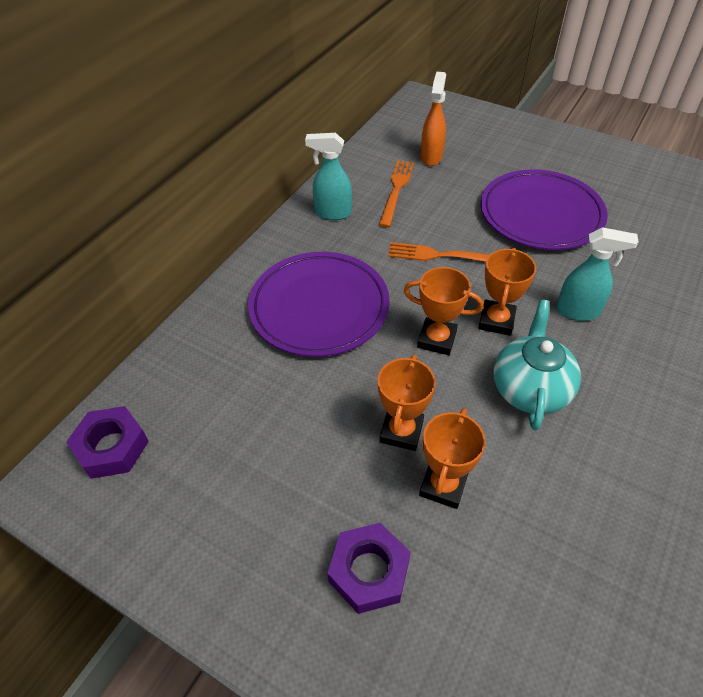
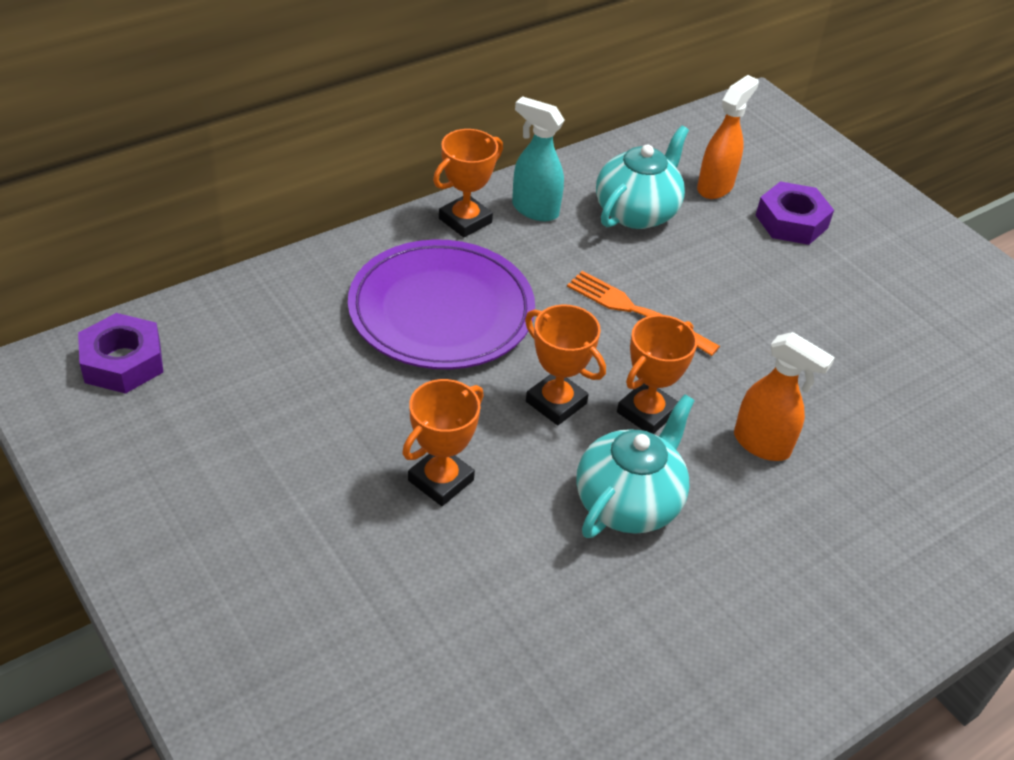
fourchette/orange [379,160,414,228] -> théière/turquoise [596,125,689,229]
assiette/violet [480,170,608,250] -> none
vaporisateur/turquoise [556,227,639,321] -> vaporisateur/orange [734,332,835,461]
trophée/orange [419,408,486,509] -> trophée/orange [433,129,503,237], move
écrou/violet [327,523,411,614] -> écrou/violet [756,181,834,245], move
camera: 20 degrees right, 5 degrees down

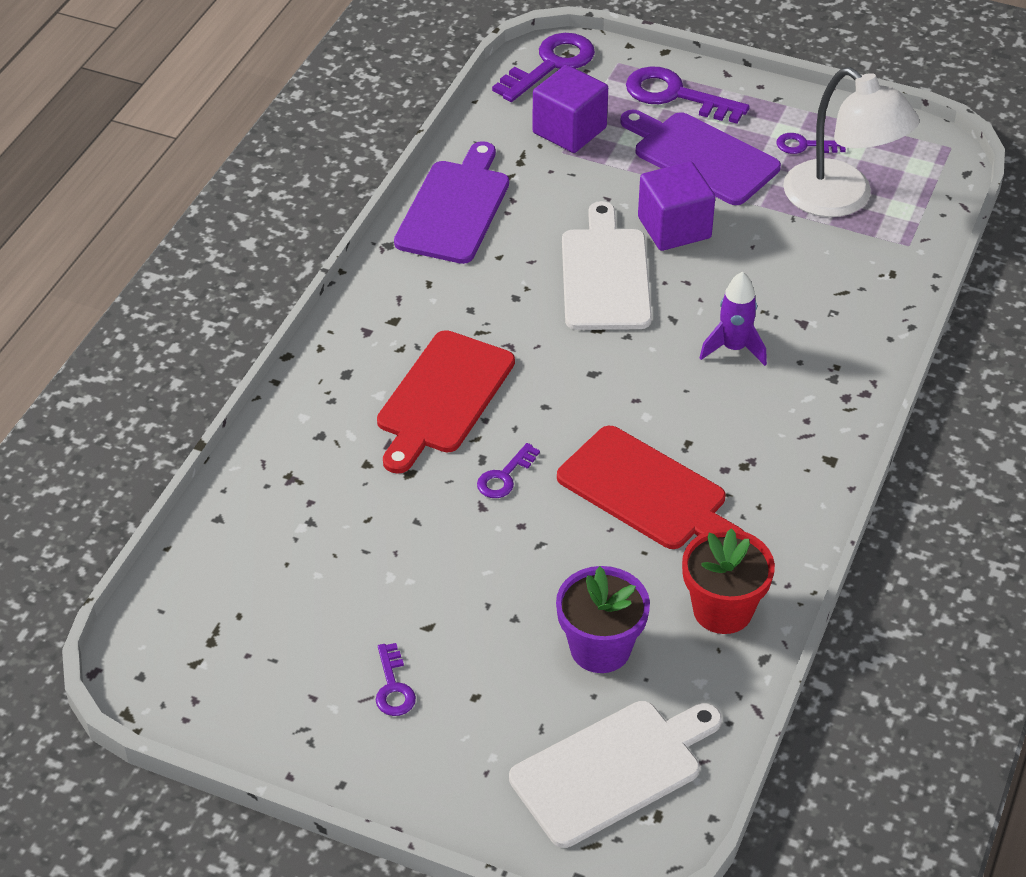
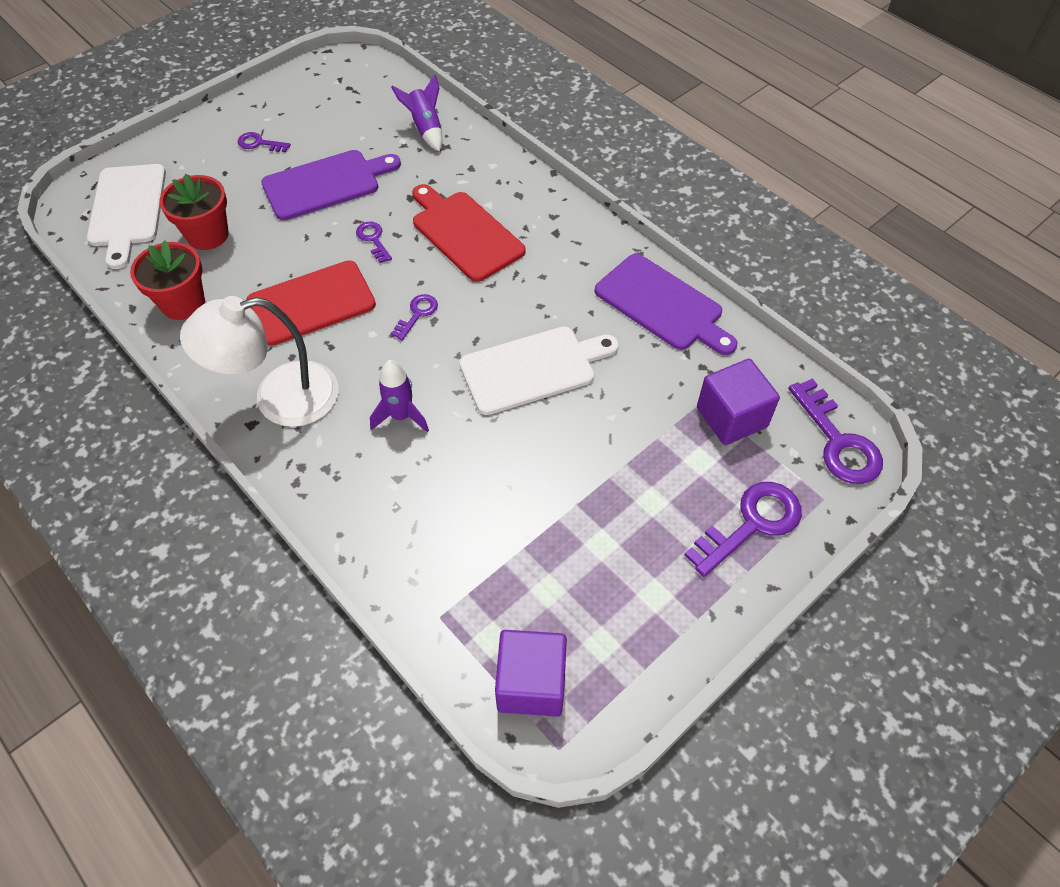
lampe/blanc [783,67,920,217] -> lampe/blanc [180,296,339,427], move
planche à découper/violet [620,110,781,205] -> planche à découper/violet [261,150,401,220], move
clé/violet [776,133,846,154] -> clé/violet [391,294,438,340], move
cube/violet [638,162,715,251] -> cube/violet [495,630,567,717], move
planche à découper/blanc [562,201,652,330] -> planche à découper/blanc [459,326,619,415], 45 degrees counterclockwise
pot de fleurs/violet [556,566,650,673] -> pot de fleurs/rouge [159,174,229,250]
none -> fusée/violet [391,75,442,152]
camera: 115 degrees right, 10 degrees up

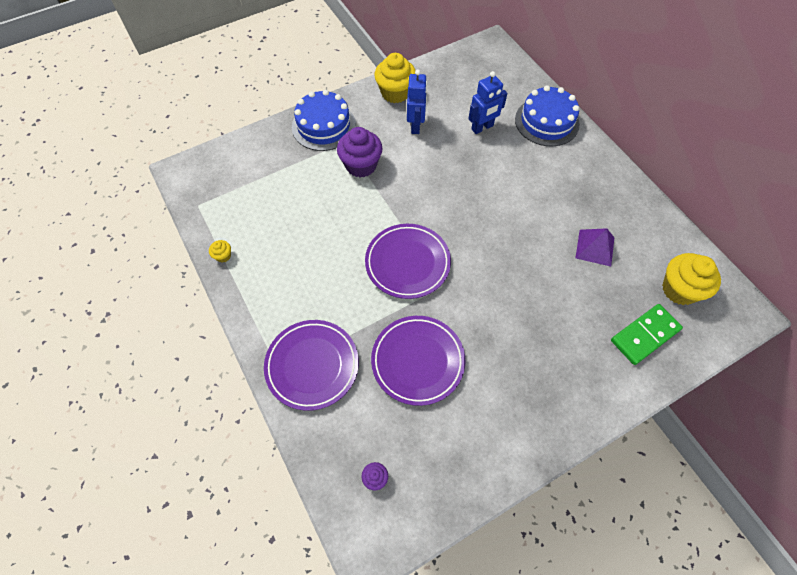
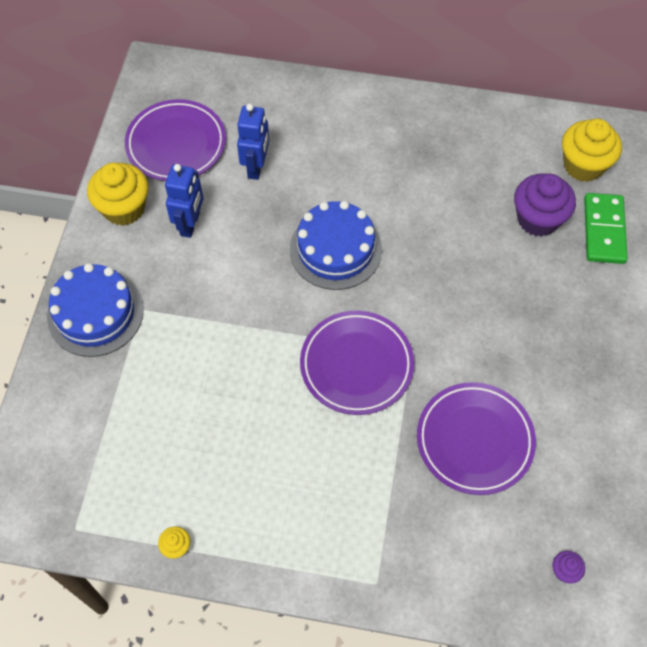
robot/bleu [407,69,427,134] -> robot/bleu [165,164,203,238], 60 degrees clockwise
gâteau/bleu [515,85,580,146] -> gâteau/bleu [290,201,382,290], move
muffin/violet [337,127,383,177] -> muffin/violet [514,173,576,237], move
pyramide/violet [576,228,615,267] -> none
assiette/violet [264,320,359,411] -> assiette/violet [125,99,226,181], move
camera: 50 degrees left, 0 degrees up

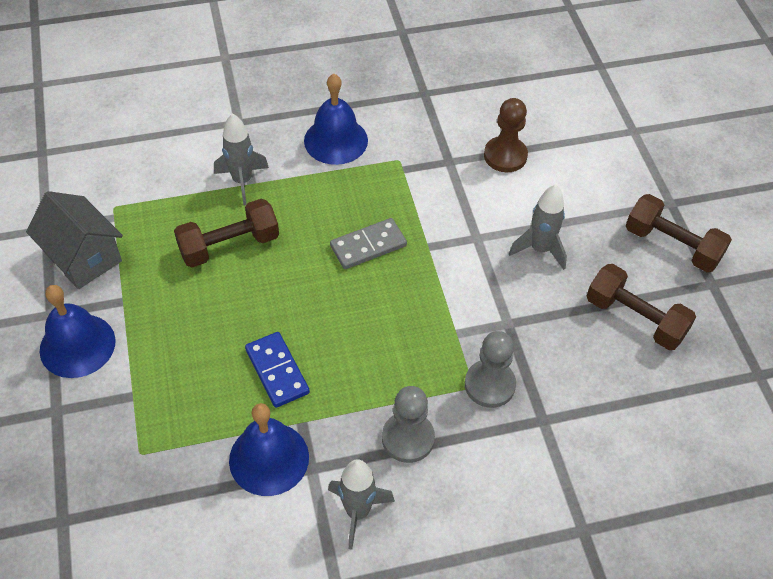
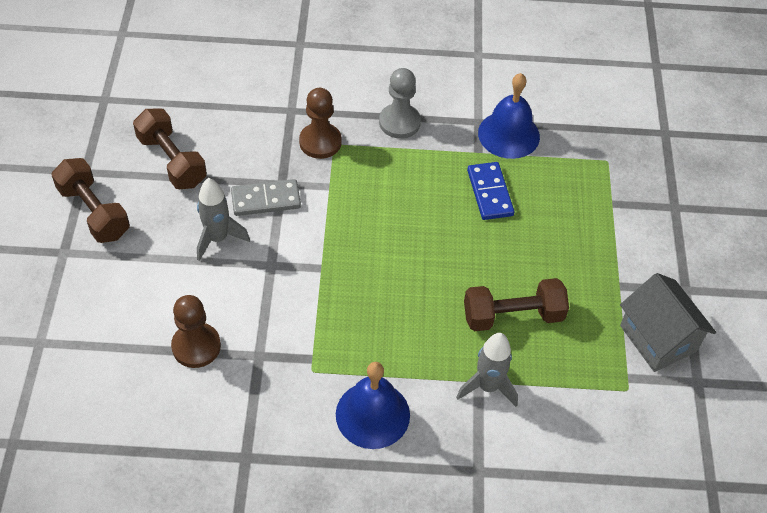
domino/gris [330,218,407,269] -> domino/gris [231,179,301,216], move
cloche/bleu [40,285,116,378] -> none
pion/gris [465,331,516,408] -> pion/marron [299,88,342,159]
fusée/gris [328,459,395,550] -> none
camera: 165 degrees left, 0 degrees up

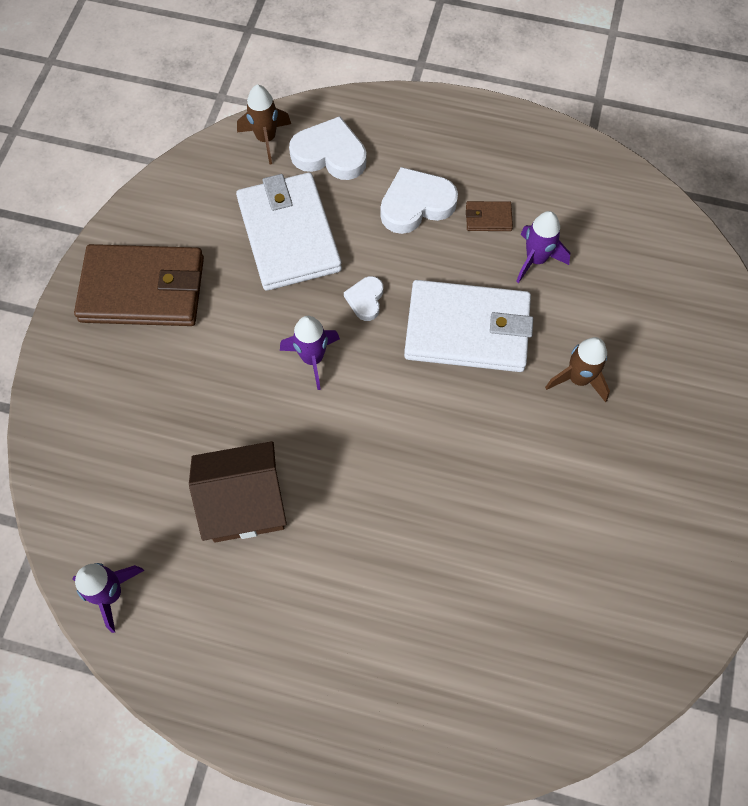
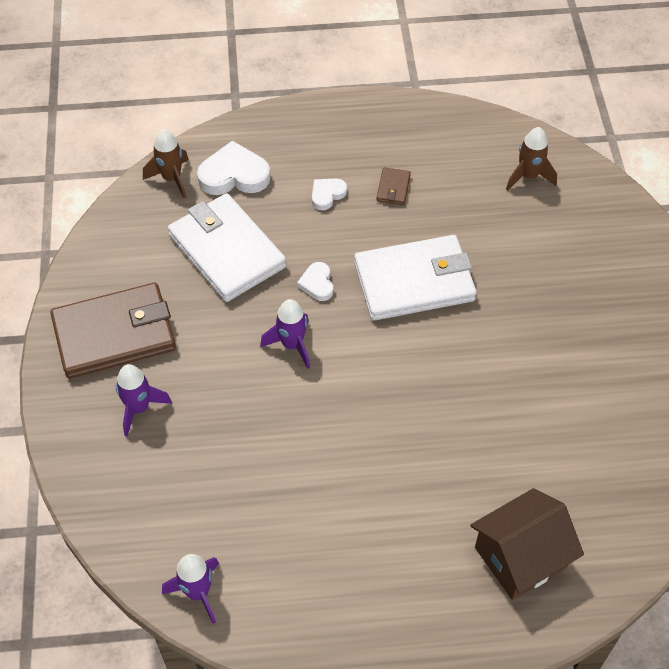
cœur/blanc [380,167,458,234] -> cœur/blanc [312,179,347,210], x0.56
portefeuille/marron [466,201,513,231] -> portefeuille/marron [377,168,411,205], 60 degrees counterclockwise
fusée/violet [516,211,570,283] -> fusée/violet [116,364,172,437], move
fusée/marron [545,337,610,402] -> fusée/marron [506,127,557,191], move
maison/marron [189,441,287,543] -> maison/marron [471,488,584,600], move
camera: 20 degrees left, 10 degrees down

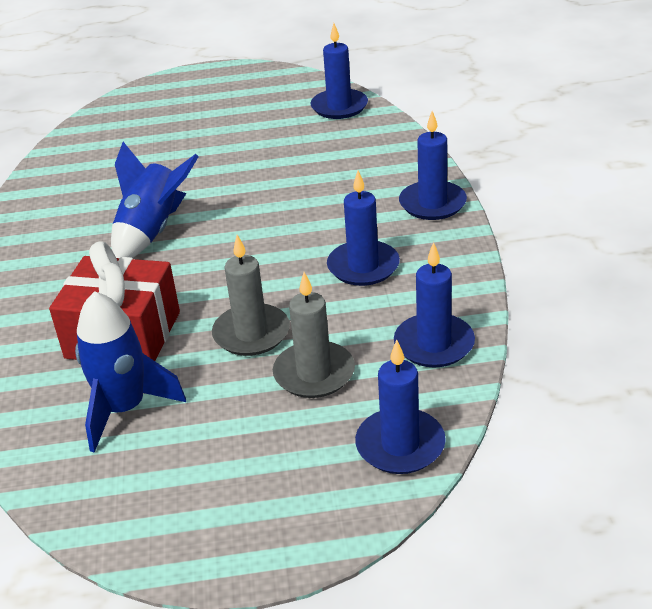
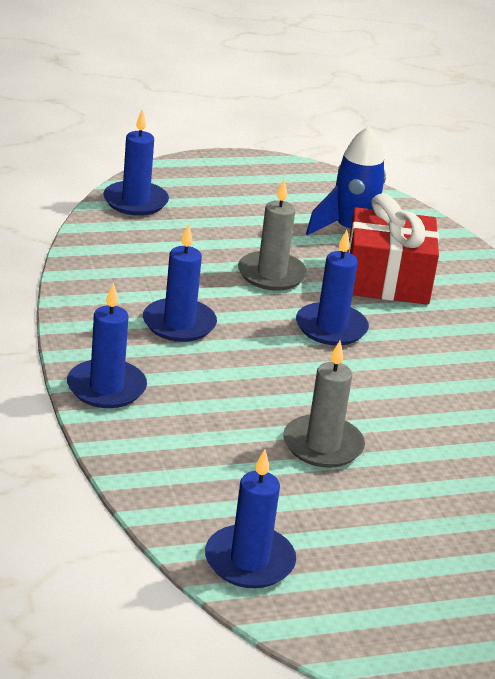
fusée/bleu [111,142,199,258] -> none
bougie/bleu [394,242,475,367] -> bougie/bleu [296,230,369,346], move
bougie/gris [273,272,355,398] -> bougie/gris [283,341,365,468], move
camera: 165 degrees right, 5 degrees down

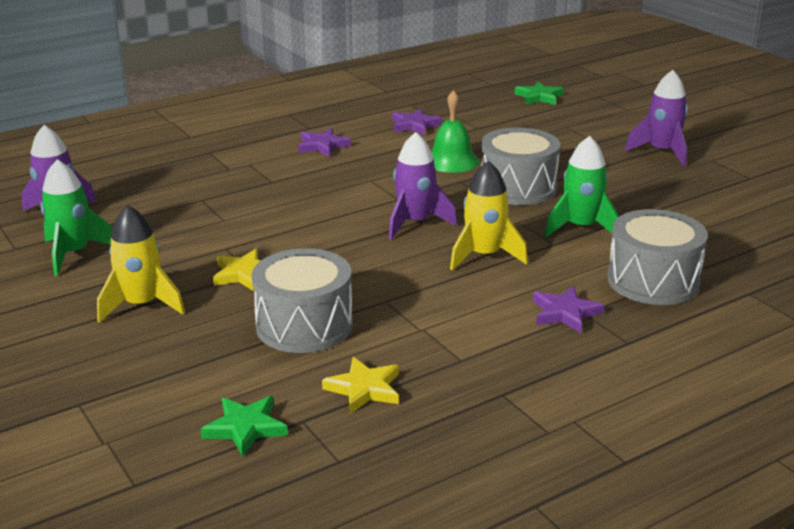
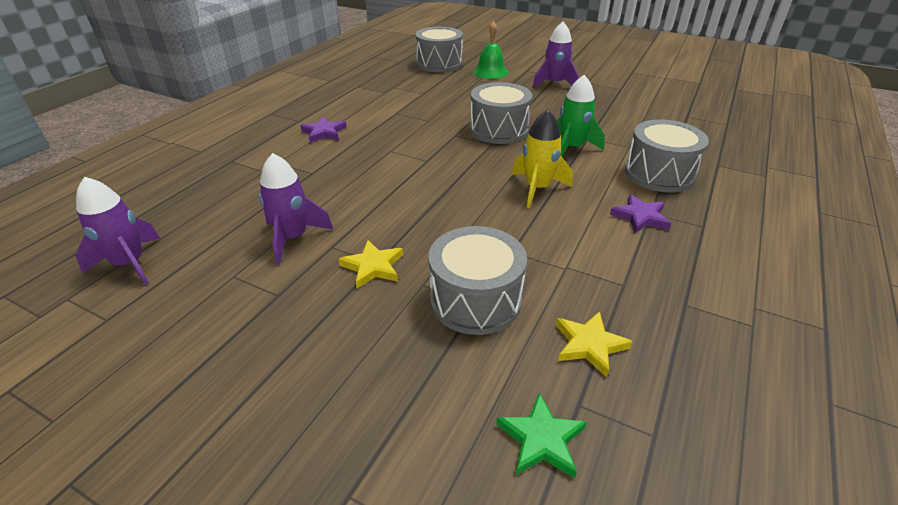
étoile/vert [515,81,563,105] -> tambour/gris [415,27,463,73]
cloche/vert [431,90,479,173] -> cloche/vert [473,21,508,79], move
étoile/violet [392,108,442,135] -> none
fusée/violet [389,132,457,240] -> fusée/violet [259,153,334,264], move
fusée/vert [40,159,113,276] -> none
fusée/jaune [97,205,185,323] -> none
camera: 30 degrees left, 10 degrees up

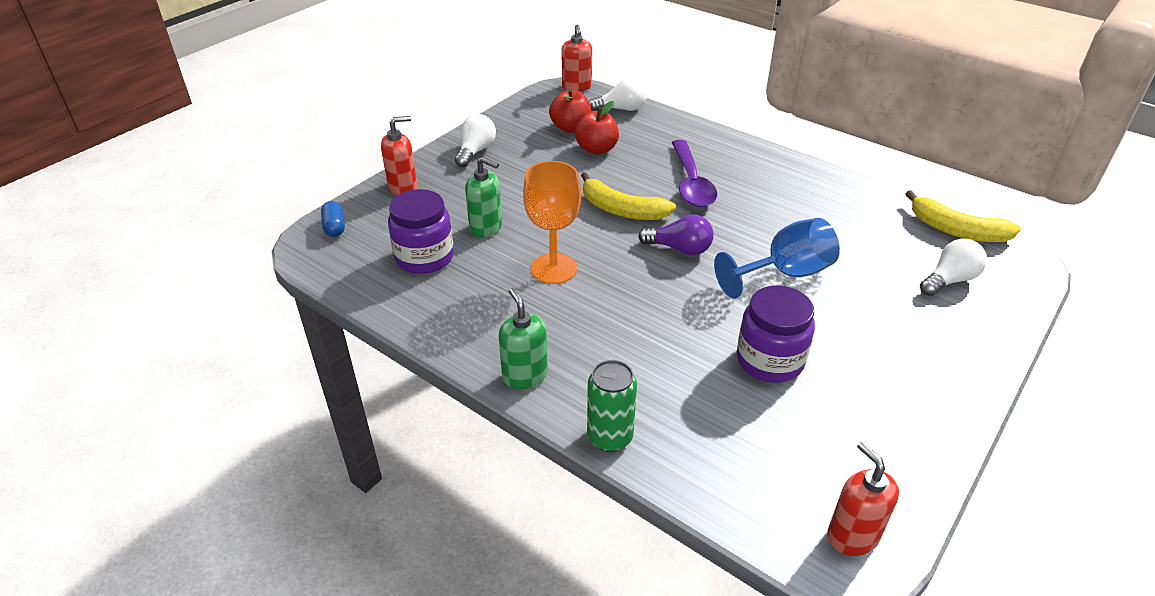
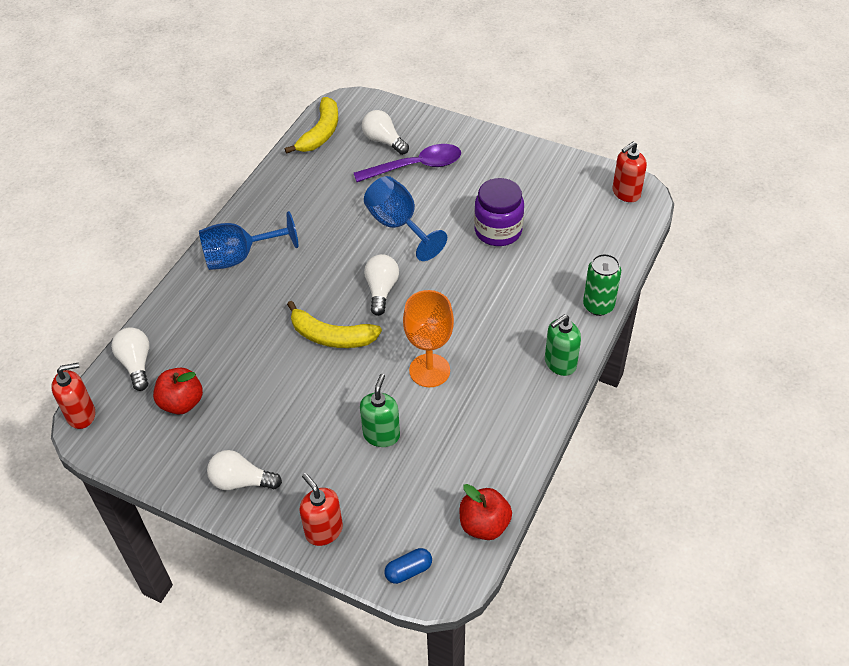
pomme/rouge [575,101,619,155] -> pomme/rouge [460,484,512,540], move
cuillère/violet [671,140,717,207] -> cuillère/violet [354,144,461,182], move
banane/jaune [581,172,676,220] -> banane/jaune [287,301,382,348], 90 degrees clockwise
bocal/violet [388,189,454,274] -> none
ampoule/violet [638,215,714,256] -> ampoule/blanc [364,254,399,316]
none -> verre à pied/bleu [199,211,298,270]
camera: 100 degrees left, 10 degrees up

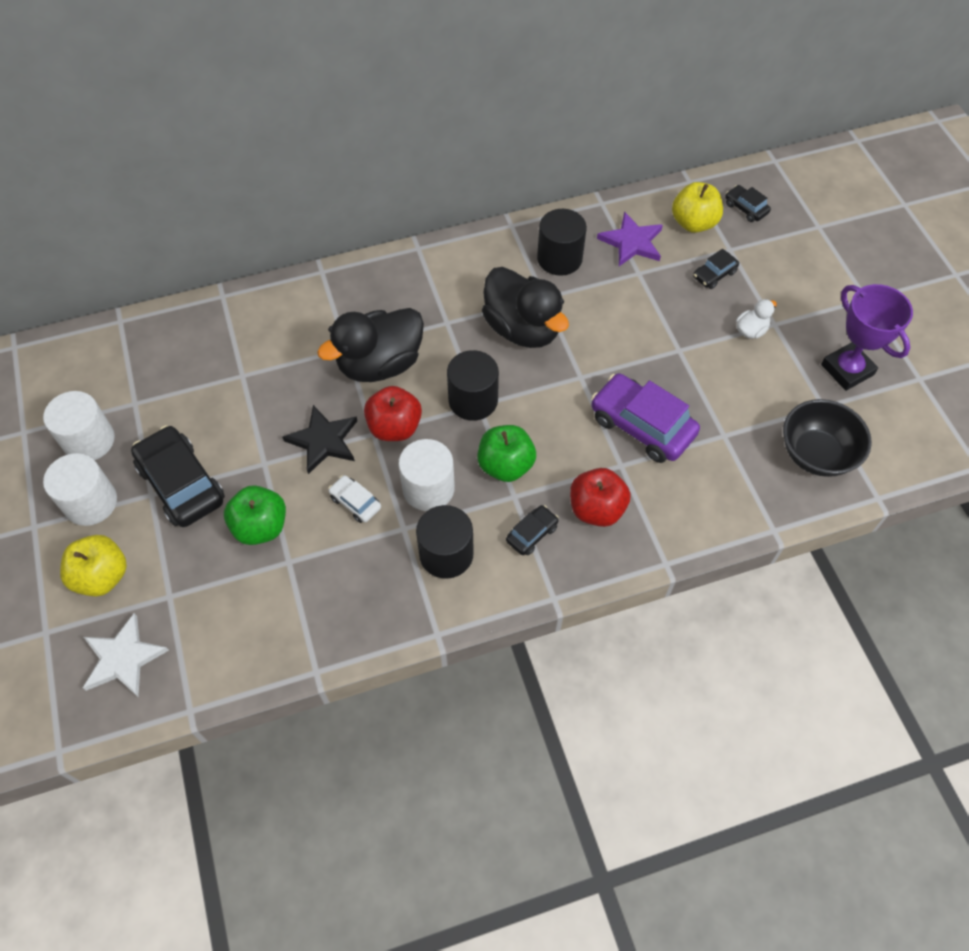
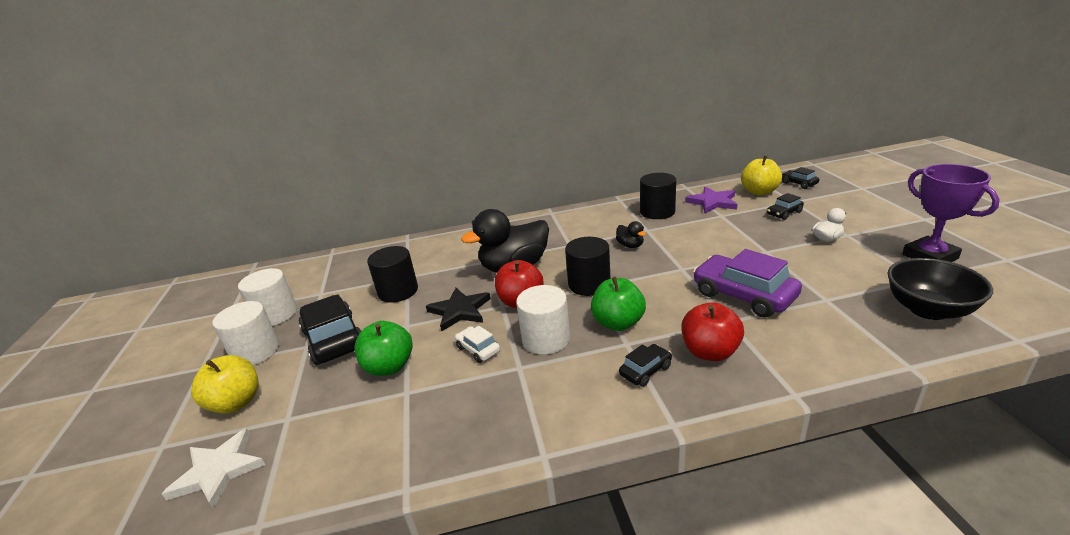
canard/noir [482,267,569,348] -> canard/noir [616,221,646,248], x0.44
cylindre/noir [416,505,474,579] -> cylindre/noir [367,246,418,303], move
camera: 10 degrees right, 30 degrees down

